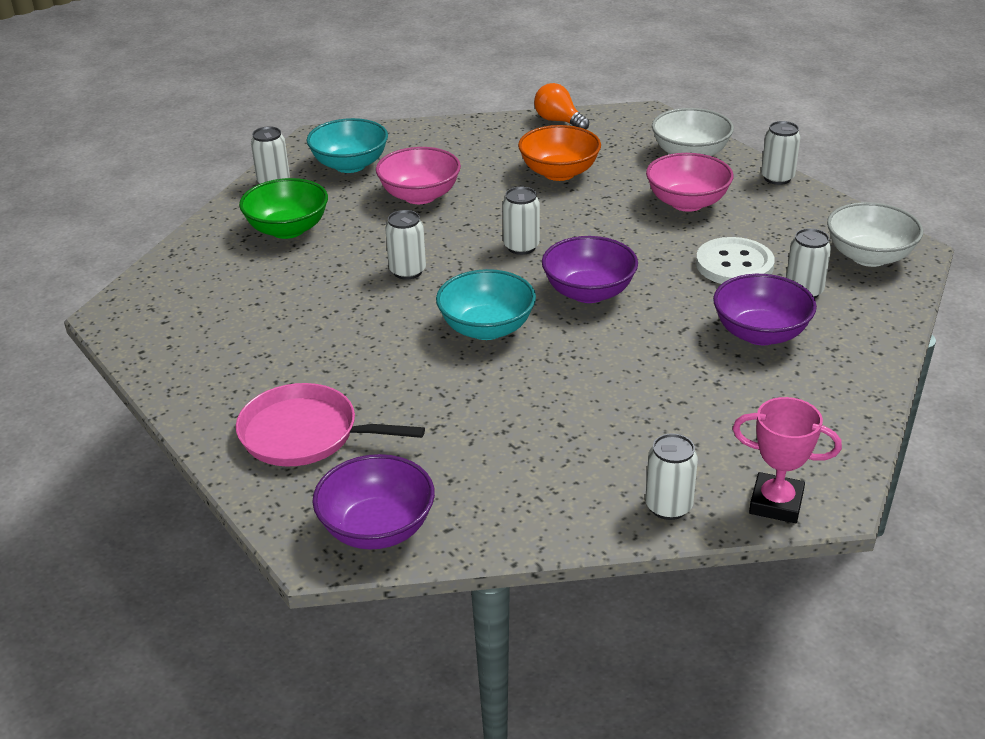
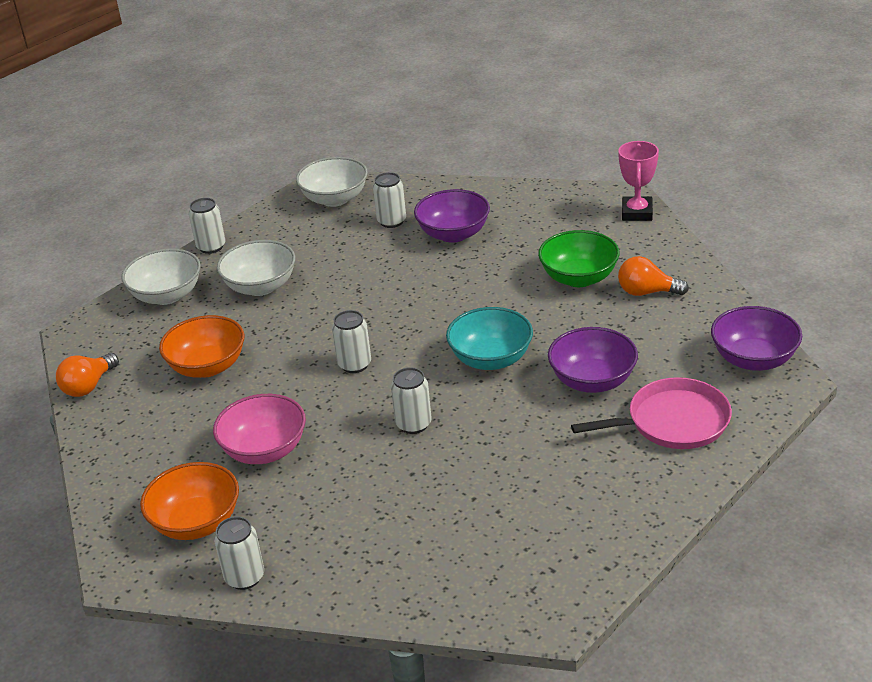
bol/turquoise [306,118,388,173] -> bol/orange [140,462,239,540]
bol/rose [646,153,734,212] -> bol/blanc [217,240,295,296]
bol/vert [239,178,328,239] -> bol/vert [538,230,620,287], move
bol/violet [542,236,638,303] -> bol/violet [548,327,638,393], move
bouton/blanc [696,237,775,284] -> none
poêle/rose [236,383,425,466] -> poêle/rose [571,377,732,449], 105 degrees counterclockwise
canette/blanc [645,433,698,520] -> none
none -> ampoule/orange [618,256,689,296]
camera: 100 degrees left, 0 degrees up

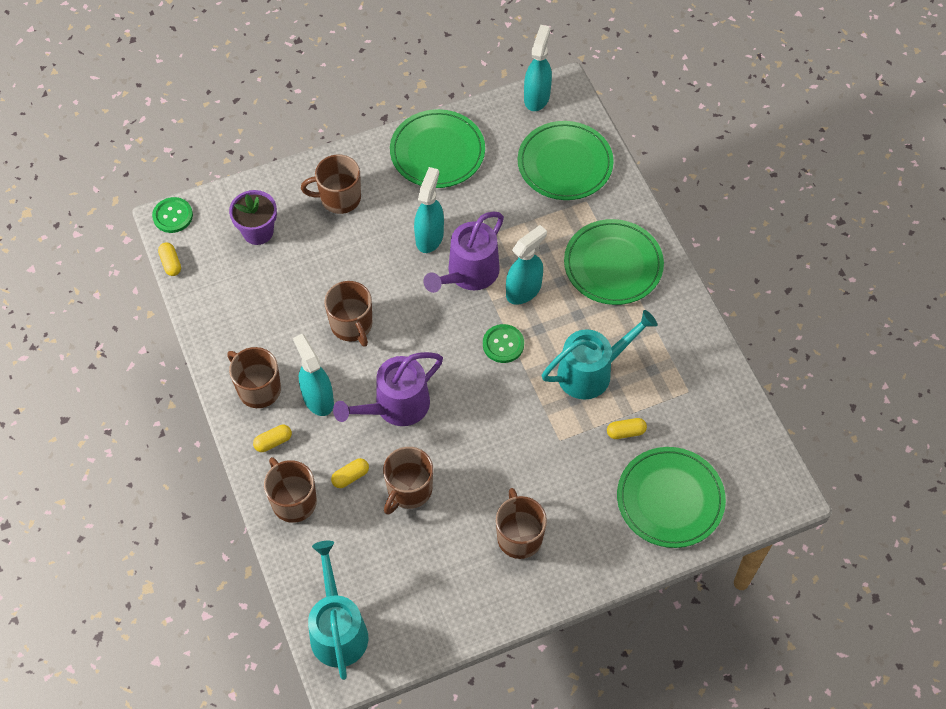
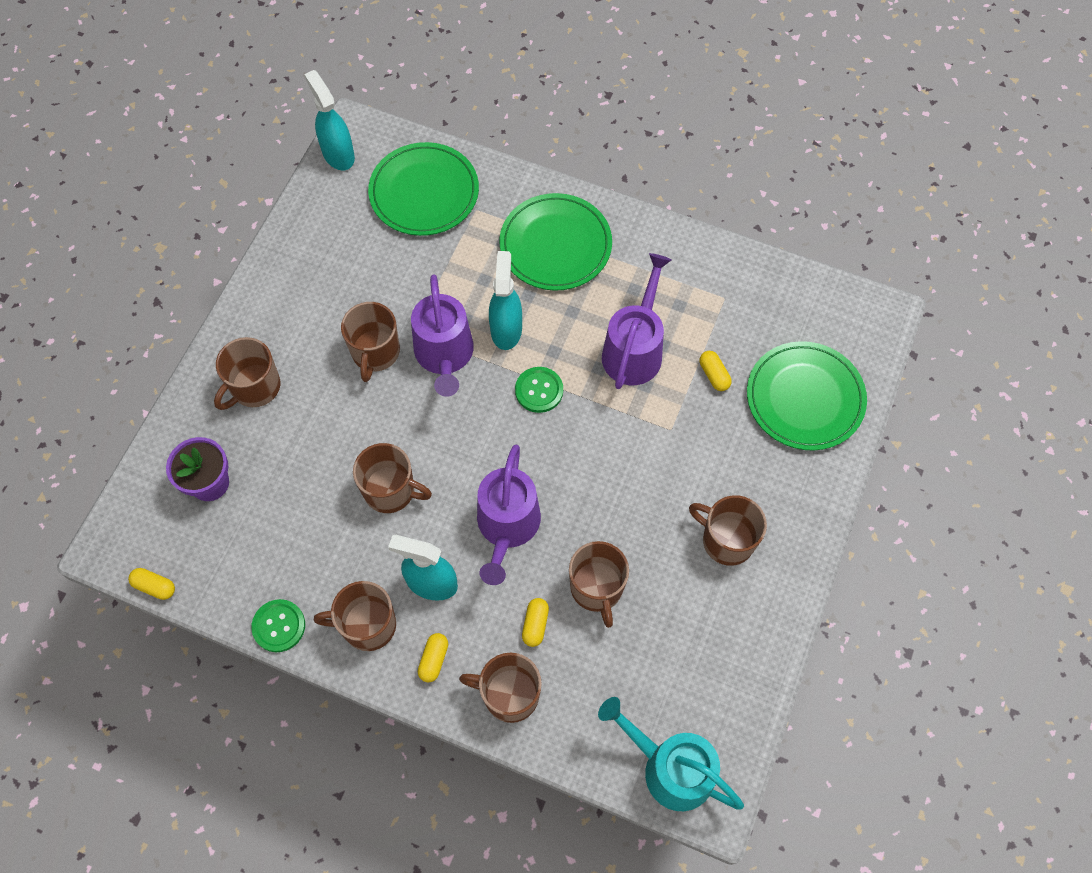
assiette/vert [390,109,485,188] -> none
vaporisateur/turquoise [414,167,444,253] -> tasse/marron [341,302,400,382]
bouton/vert [152,197,193,233] -> bouton/vert [251,599,305,652], move
arrosoir/turquoise [542,310,657,399] -> arrosoir/violet [602,253,671,389]
gélule/jaune [607,418,647,439] -> gélule/jaune [700,351,732,391], 60 degrees counterclockwise
camera: 45 degrees left, 5 degrees up

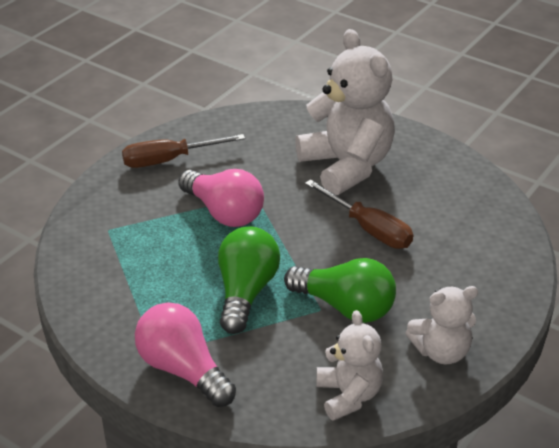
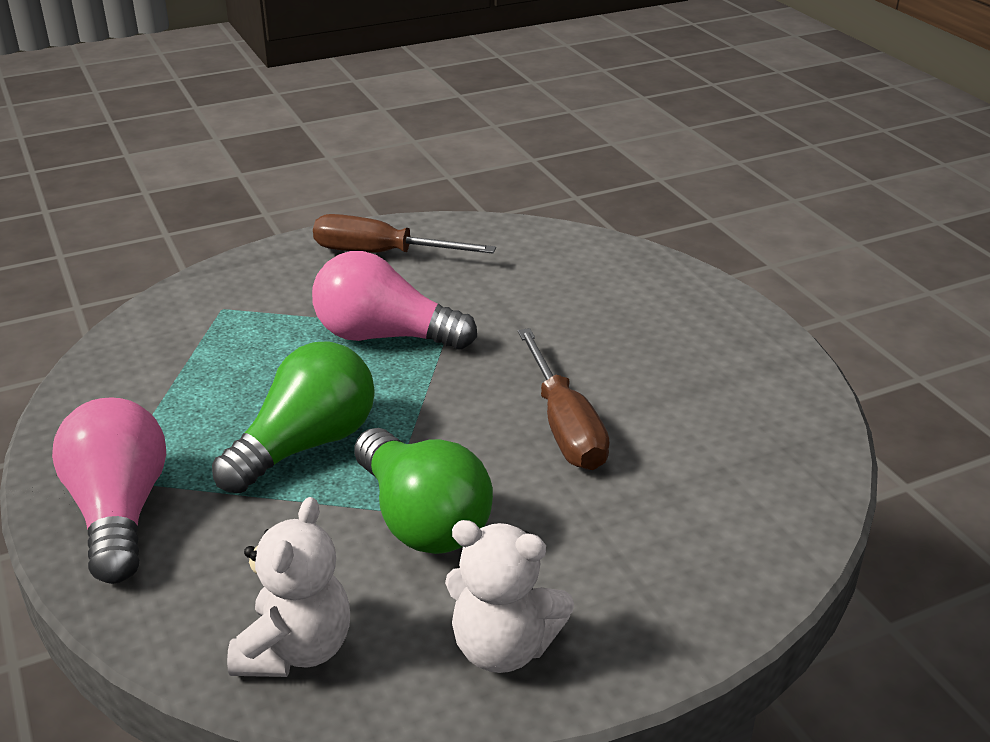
ours en peluche/blanc [295,29,395,195] -> none
ampoule/rose [178,169,264,227] -> ampoule/rose [312,251,477,350], 120 degrees clockwise
camera: 30 degrees right, 5 degrees down

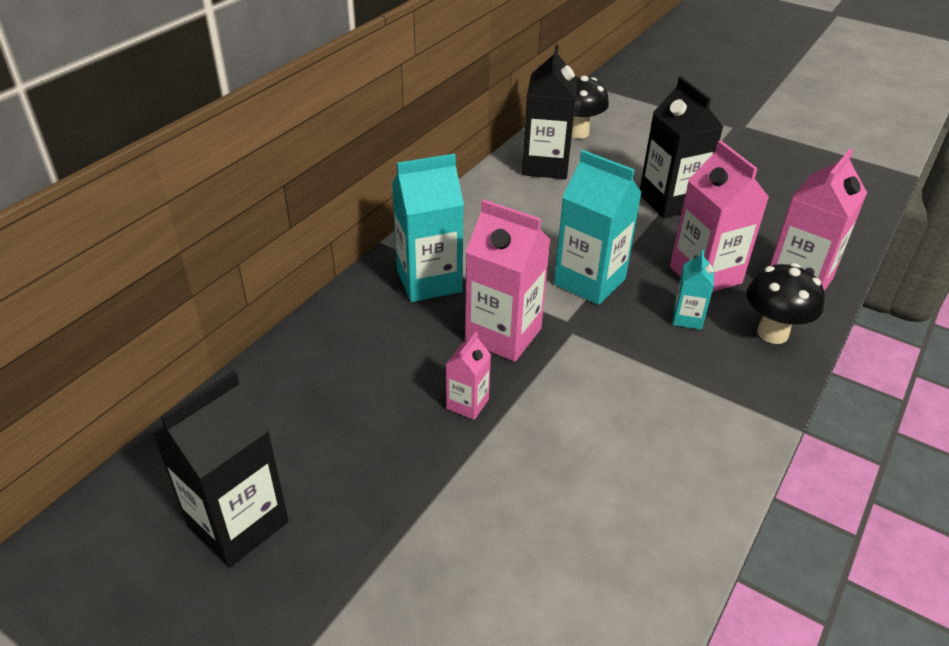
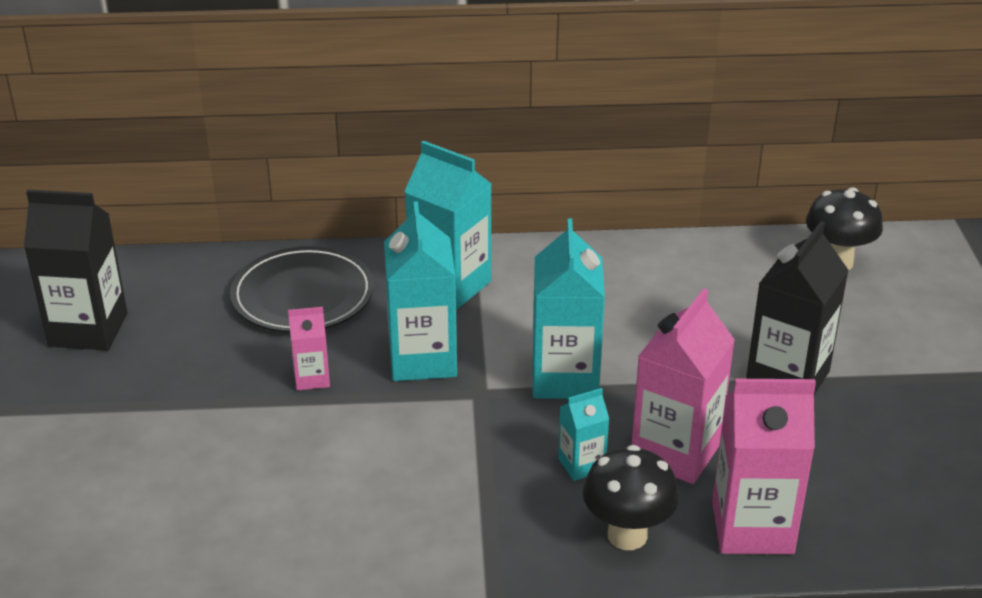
brique de lait/noir [522,45,578,179] -> none
brique de lait/rose [465,199,551,362] -> brique de lait/turquoise [384,201,457,381]
none -> assiette/noir [230,246,374,332]
camera: 55 degrees right, 5 degrees down

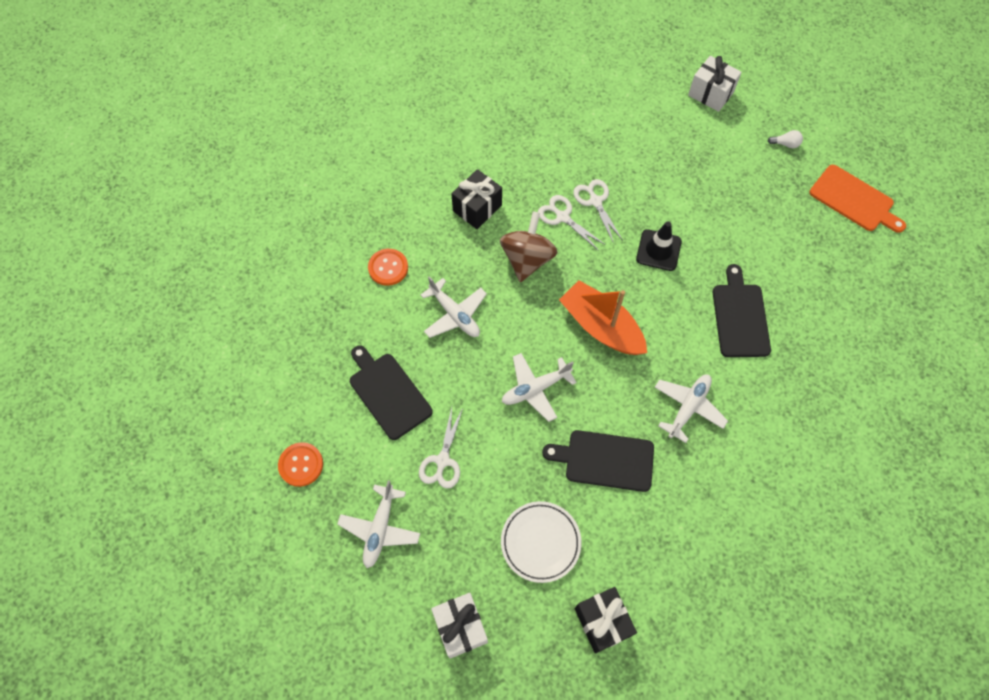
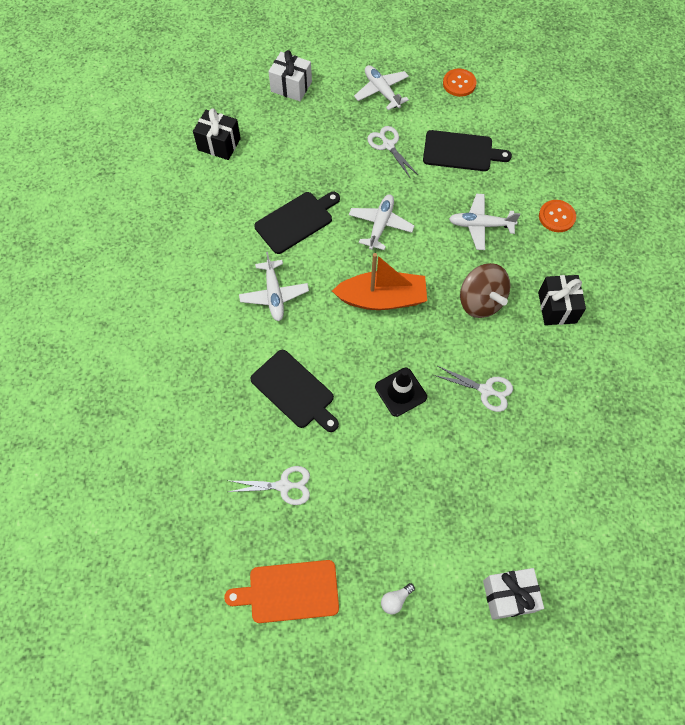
ciseaux/blanc [538,195,606,251] -> ciseaux/blanc [228,466,310,505], move
assiette/blanc [501,501,582,583] -> none
camera: 135 degrees right, 0 degrees up

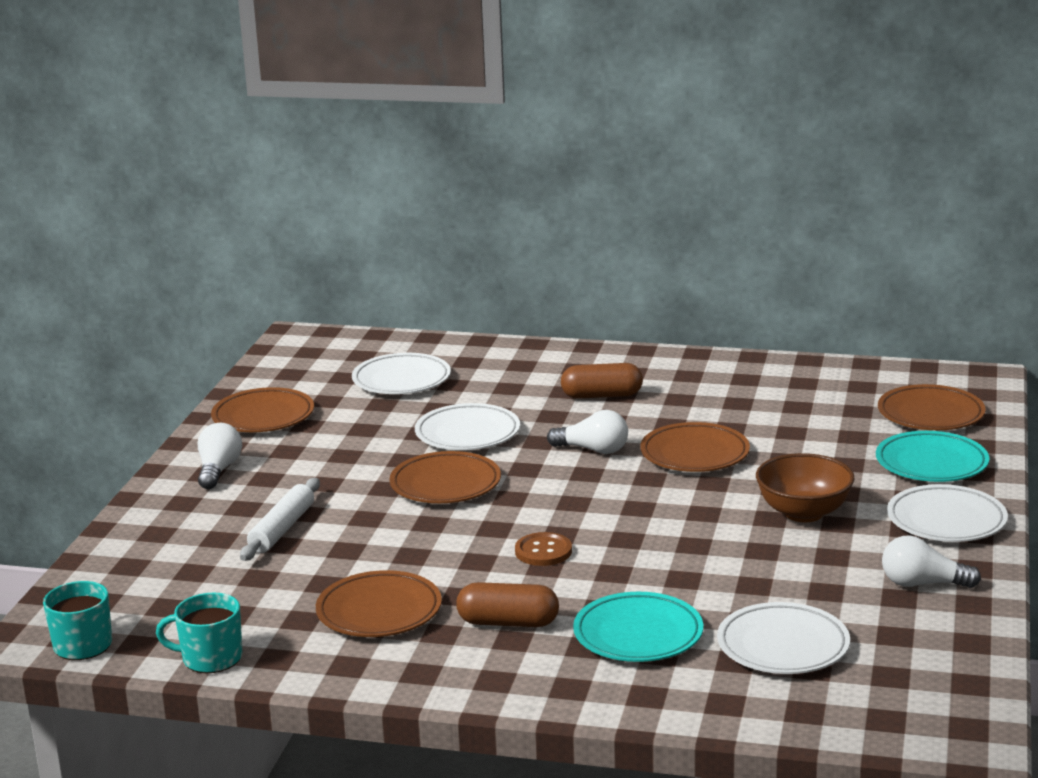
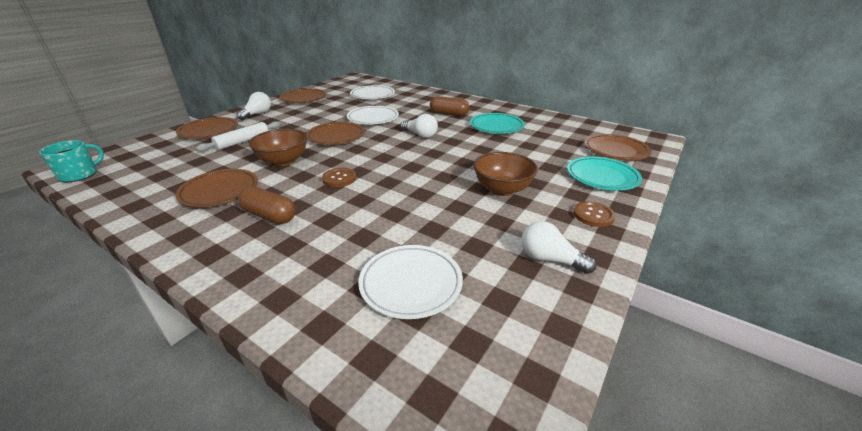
assiette/marron [640,422,750,472] -> assiette/marron [176,117,238,139], move
assiette/blanc [887,484,1008,542] -> bouton/marron [573,201,615,227]
tasse/turquoise [156,592,242,673] -> none
assiette/turquoise [573,592,703,662] -> assiette/turquoise [470,113,525,134], move
none -> bol/marron [249,129,307,166]
camera: 20 degrees right, 10 degrees up

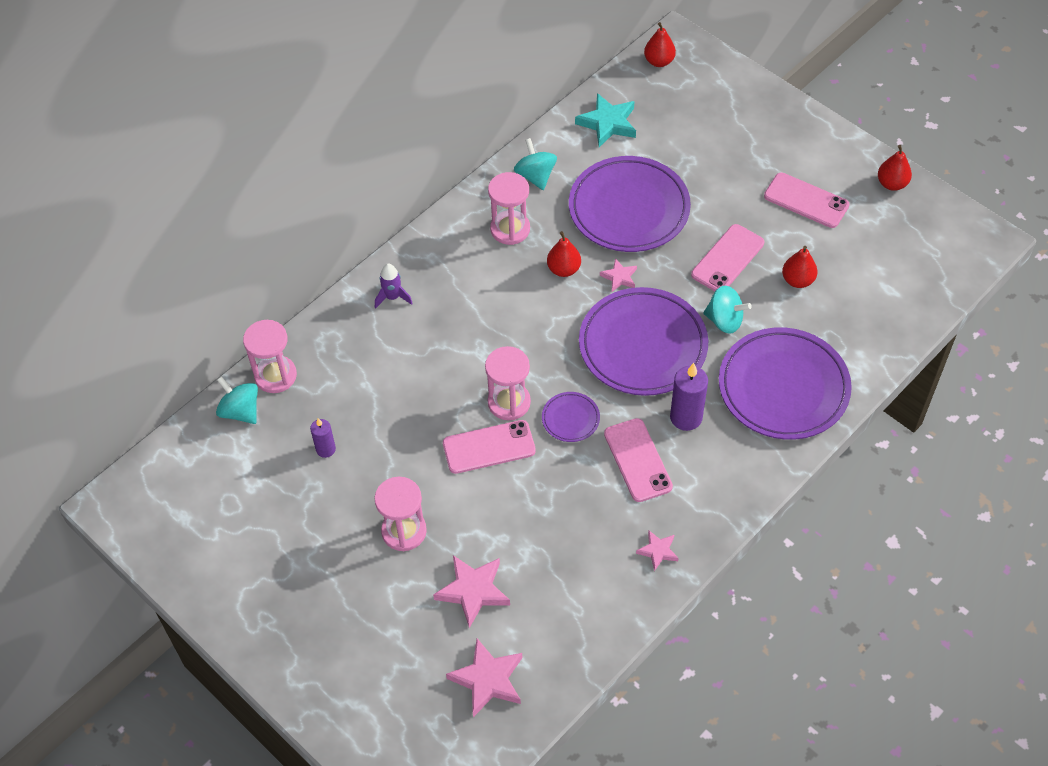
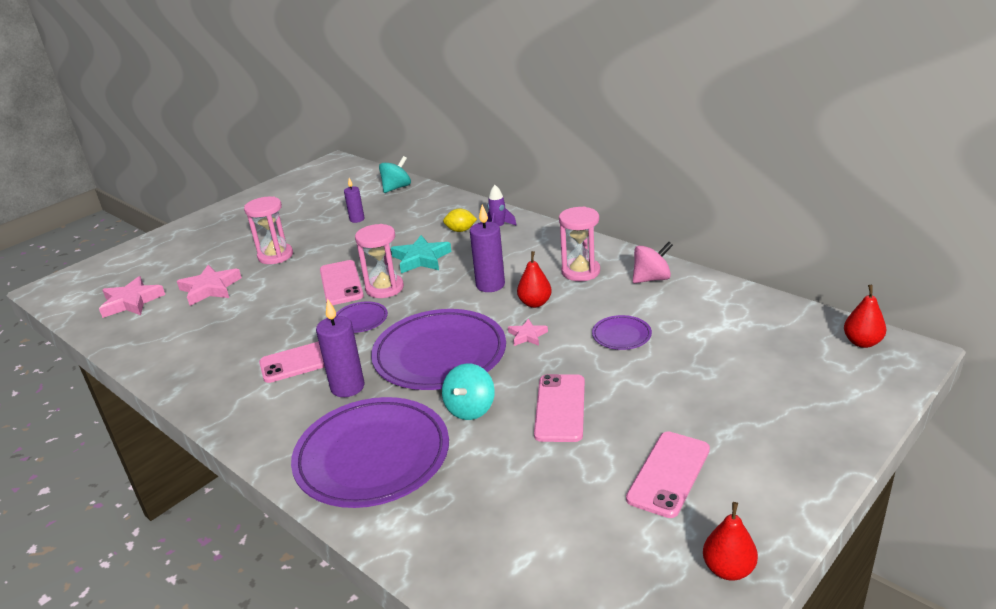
étoile/turquoise [575,93,636,147] -> étoile/turquoise [391,235,451,273], move
toupie/turquoise [514,138,557,190] -> toupie/rose [633,242,673,283]
assiette/violet [569,156,691,252] -> assiette/violet [592,315,652,350], x0.44
téléphone/rose [691,224,764,291] -> téléphone/rose [534,374,585,442], 60 degrees clockwise
poire/rouge [782,246,818,288] -> none
sablier/rose [243,320,297,393] -> none
étoile/rose [636,530,679,571] -> none
none -> bougie/violet [470,205,505,292]
none -> citron/jaune [443,208,477,232]
camera: 90 degrees right, 25 degrees down

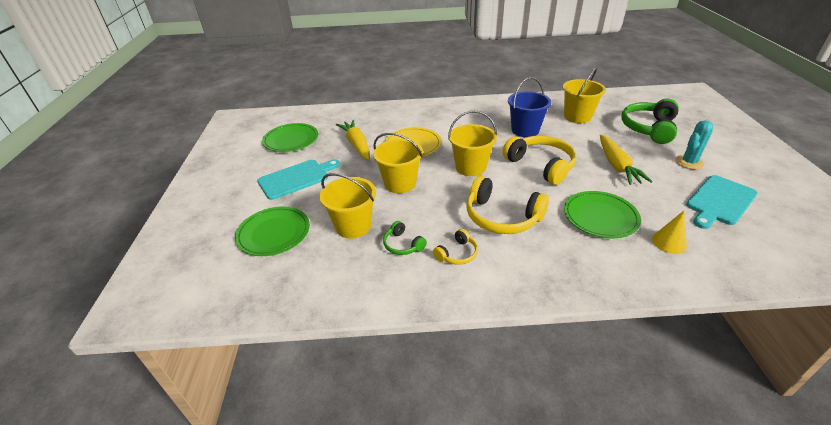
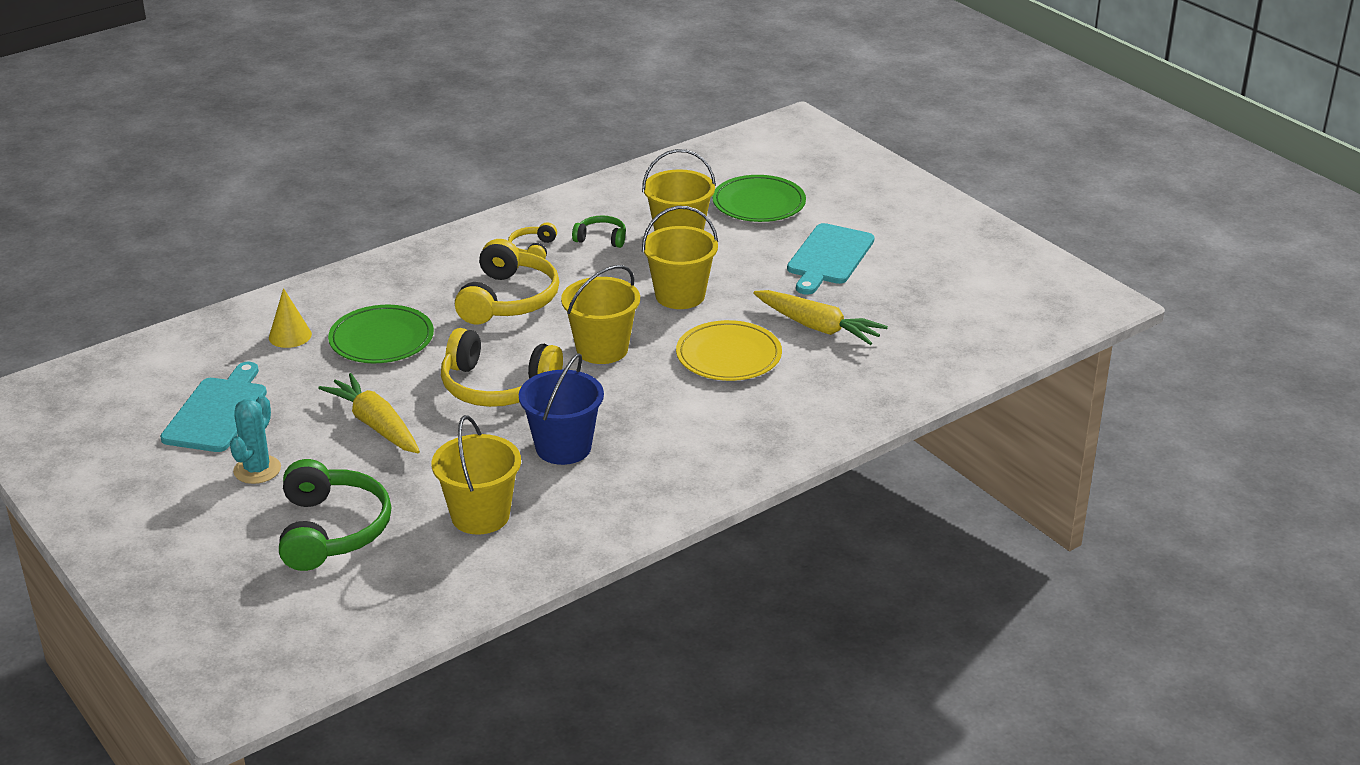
assiette/vert [262,123,318,152] -> none
casque audio/jaune [466,176,549,234] -> casque audio/jaune [455,239,559,324], 105 degrees clockwise
camera: 145 degrees right, 5 degrees down

